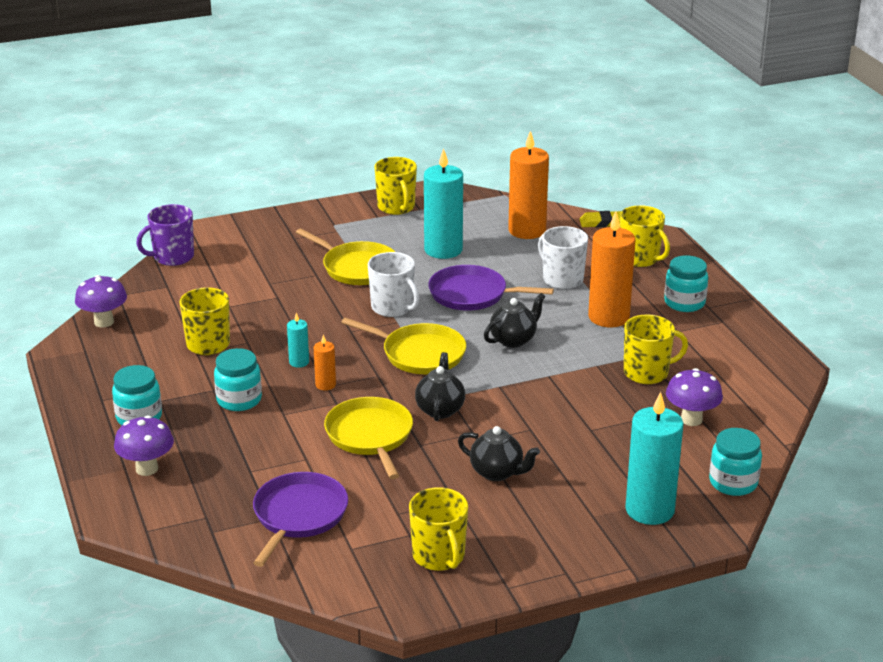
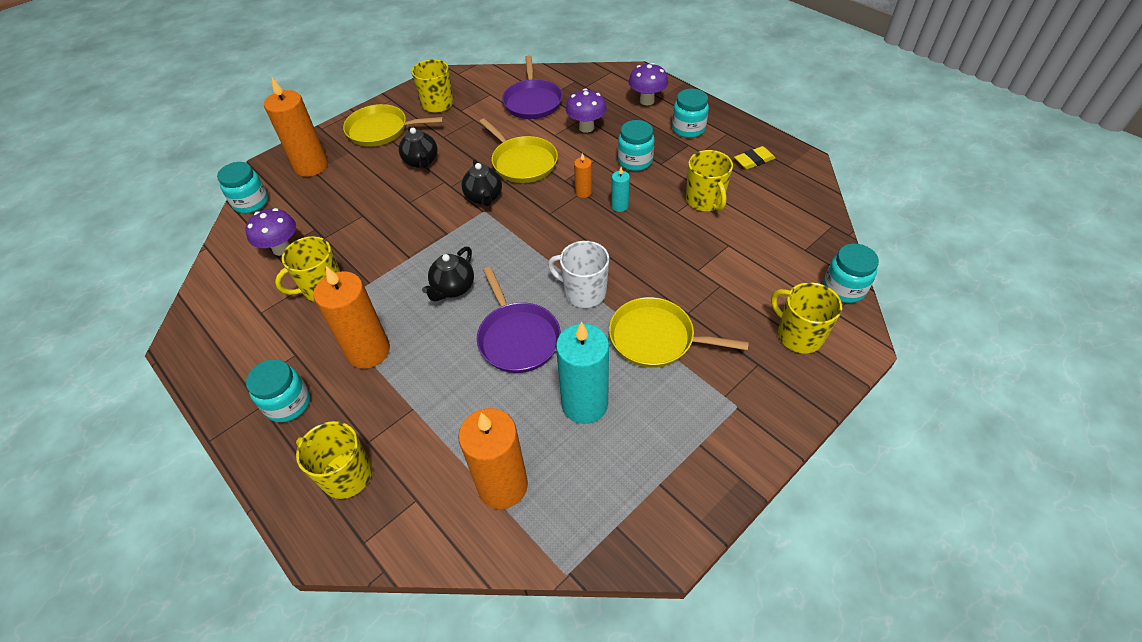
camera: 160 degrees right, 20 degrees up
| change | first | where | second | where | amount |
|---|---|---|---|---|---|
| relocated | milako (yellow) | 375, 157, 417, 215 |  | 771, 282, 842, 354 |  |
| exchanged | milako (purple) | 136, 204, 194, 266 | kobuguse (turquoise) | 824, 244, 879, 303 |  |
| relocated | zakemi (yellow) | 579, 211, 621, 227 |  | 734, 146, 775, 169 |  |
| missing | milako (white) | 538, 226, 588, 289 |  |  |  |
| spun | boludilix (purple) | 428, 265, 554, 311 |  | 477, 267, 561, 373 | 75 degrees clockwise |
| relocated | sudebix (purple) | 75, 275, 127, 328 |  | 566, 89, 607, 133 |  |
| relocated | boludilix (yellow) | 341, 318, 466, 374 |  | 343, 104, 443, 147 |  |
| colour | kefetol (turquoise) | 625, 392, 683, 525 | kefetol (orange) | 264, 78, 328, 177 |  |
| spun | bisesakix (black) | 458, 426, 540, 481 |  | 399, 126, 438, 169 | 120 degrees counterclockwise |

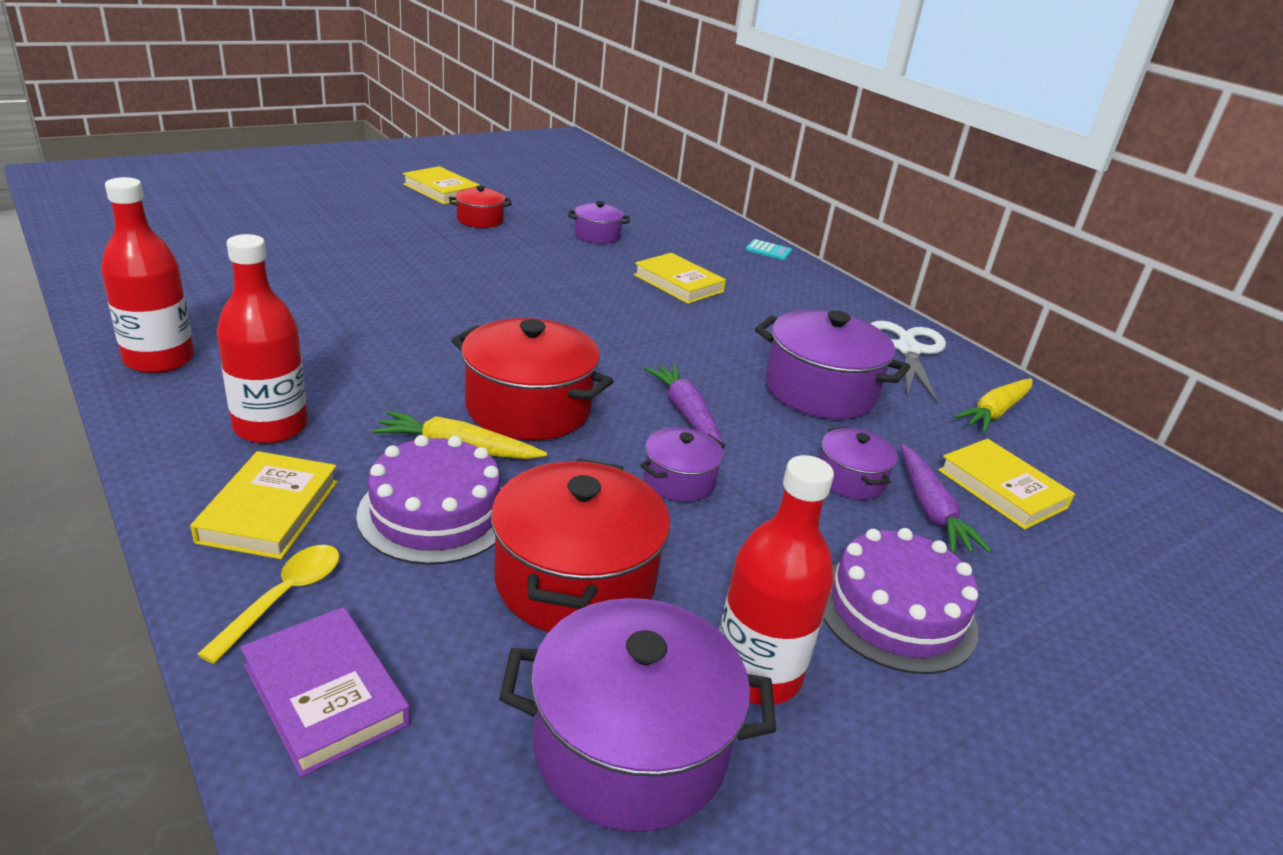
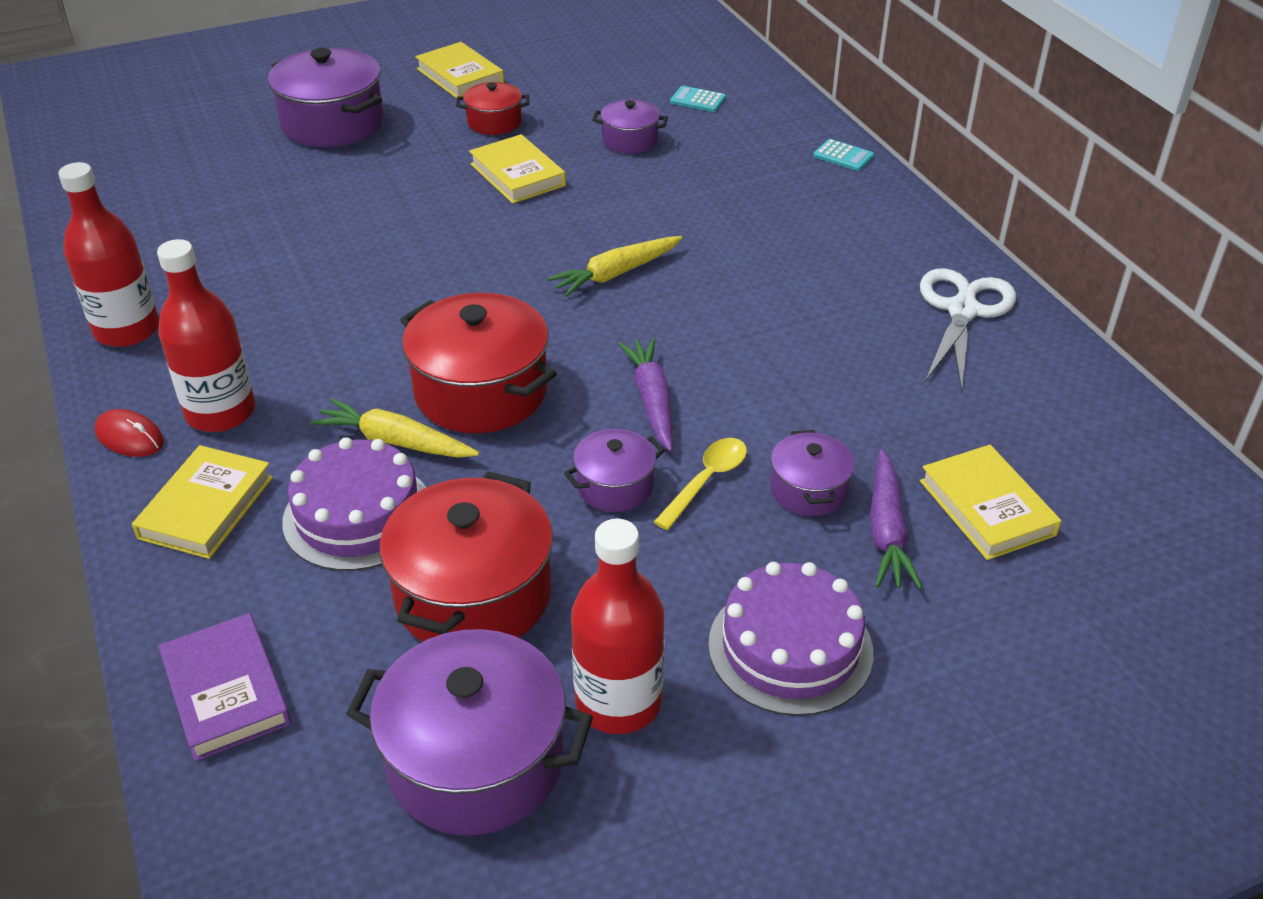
camera: 15 degrees right, 10 degrees up
| change | first | where | second | where | amount |
|---|---|---|---|---|---|
| relocated | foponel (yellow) | 634, 253, 726, 304 |  | 469, 134, 566, 204 |  |
| relocated | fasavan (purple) | 755, 310, 910, 419 |  | 268, 48, 383, 147 |  |
| relocated | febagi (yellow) | 954, 378, 1033, 433 |  | 547, 236, 682, 297 |  |
| relocated | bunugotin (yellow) | 197, 545, 339, 664 |  | 654, 438, 747, 530 |  |
| appeared |  |  | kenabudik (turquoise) | 670, 86, 726, 112 |  |
| appeared |  |  | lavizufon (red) | 95, 409, 164, 457 |  |

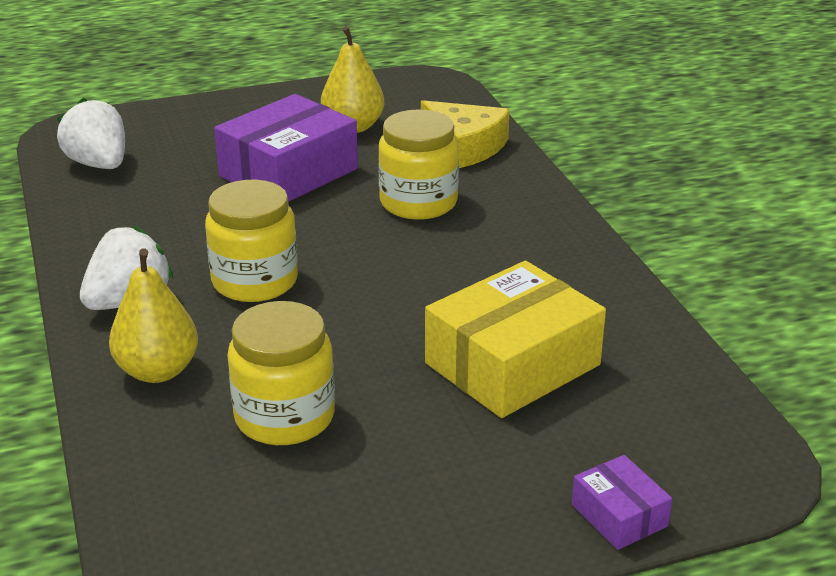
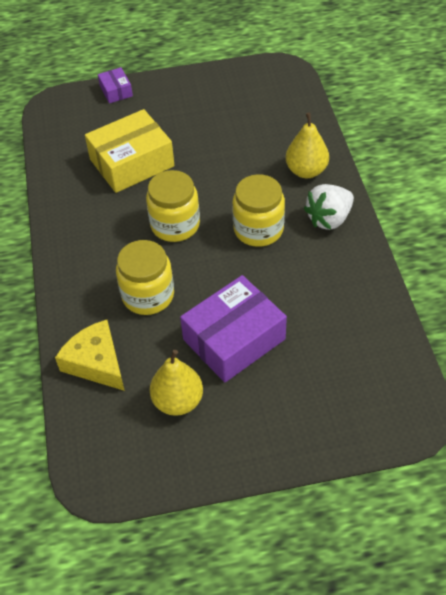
camera: 170 degrees left, 20 degrees up
| change | first | where | second | where | amount |
|---|---|---|---|---|---|
| missing | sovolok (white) | 57, 98, 125, 169 |  |  |  |
| relocated | kobuguse (yellow) | 227, 301, 335, 445 |  | 146, 170, 200, 242 |  |

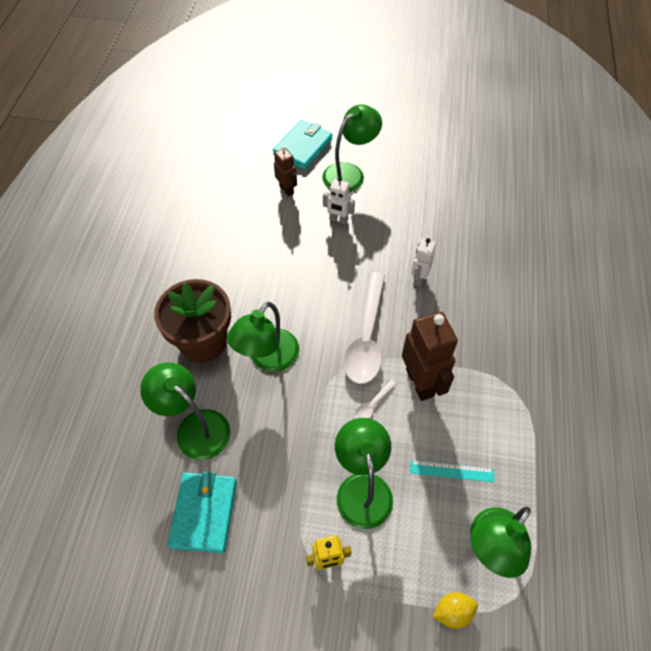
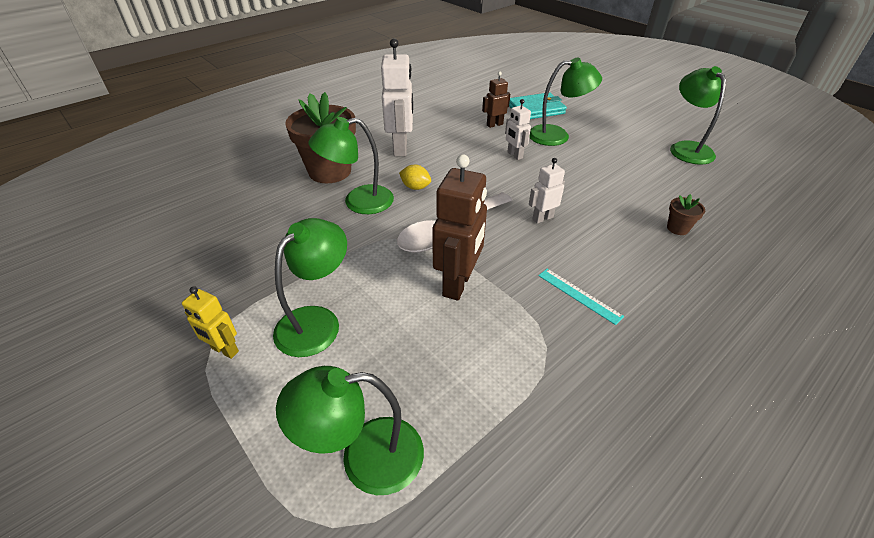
camera: 40 degrees right, 15 degrees down
| change | first | where | second | where | amount |
|---|---|---|---|---|---|
| spun | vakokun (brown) | 274, 146, 297, 196 |  | 482, 71, 510, 128 | 120 degrees counterclockwise |
| relocated | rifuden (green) | 140, 362, 231, 460 |  | 670, 66, 726, 165 |  |
| missing | bunugotin (white) | 354, 380, 397, 419 |  |  |  |
| relocated | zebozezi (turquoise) | 410, 460, 494, 482 |  | 538, 269, 624, 325 |  |
| missing | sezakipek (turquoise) | 168, 471, 237, 553 |  |  |  |
| relocated | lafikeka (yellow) | 433, 592, 478, 629 |  | 399, 165, 431, 190 |  |
| appeared |  |  | vakokun (white) | 381, 38, 413, 156 |  |
| appeared |  |  | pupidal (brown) | 667, 194, 705, 235 |  |

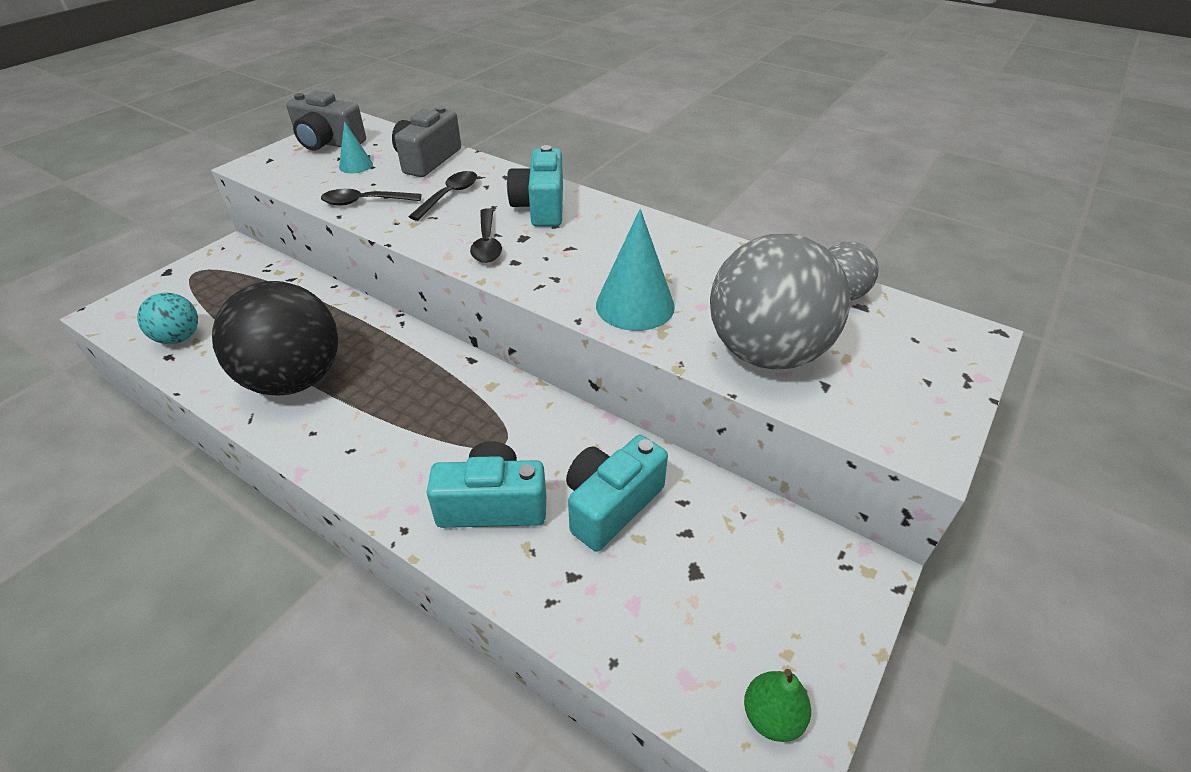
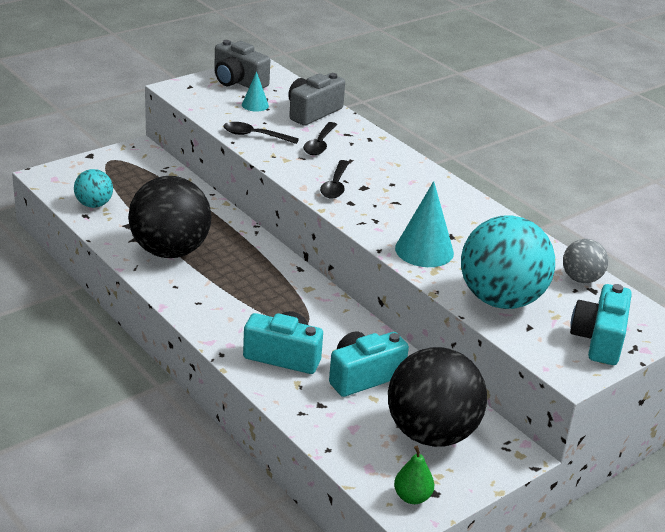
camera: 15 degrees right, 10 degrees down
| change | first | where | second | where | amount |
|---|---|---|---|---|---|
| relocated | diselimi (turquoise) | 507, 145, 563, 227 |  | 570, 284, 632, 365 |  |
| spun | bunugotin (black) | 408, 171, 477, 221 |  | 303, 122, 337, 155 | 150 degrees clockwise |
| colour | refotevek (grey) | 710, 234, 851, 369 | refotevek (turquoise) | 461, 215, 555, 309 |  |
| appeared |  |  | refotevek (black) | 388, 347, 487, 447 |  |

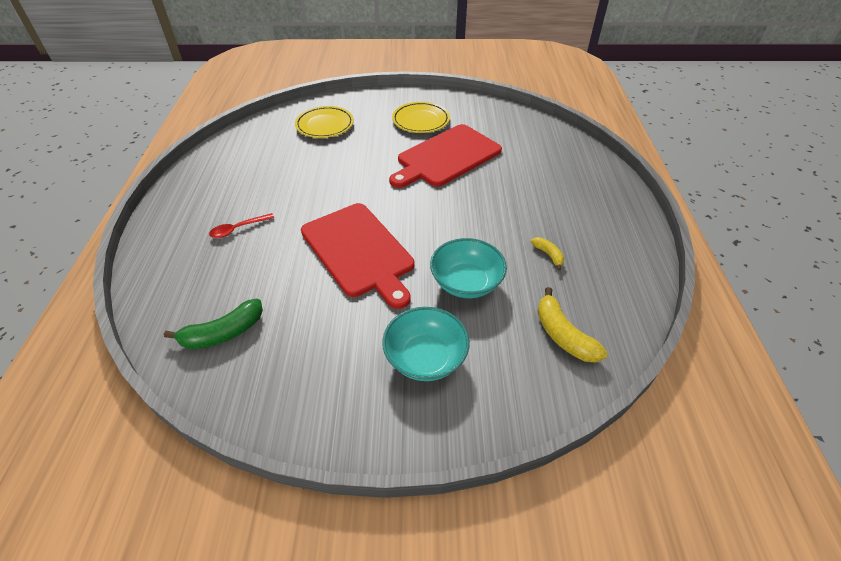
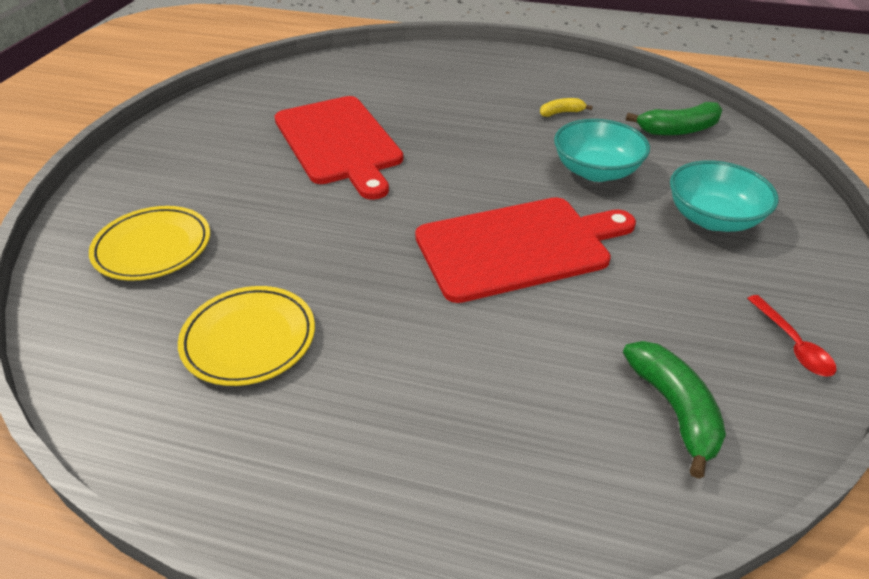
camera: 75 degrees left, 5 degrees down
| change | first | where | second | where | amount |
|---|---|---|---|---|---|
| relocated | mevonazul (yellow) | 392, 102, 450, 133 |  | 178, 286, 315, 386 |  |
| relocated | bunugotin (red) | 209, 213, 274, 238 |  | 747, 295, 837, 376 |  |
| colour | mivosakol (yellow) | 537, 287, 608, 362 | mivosakol (green) | 626, 102, 722, 136 |  |

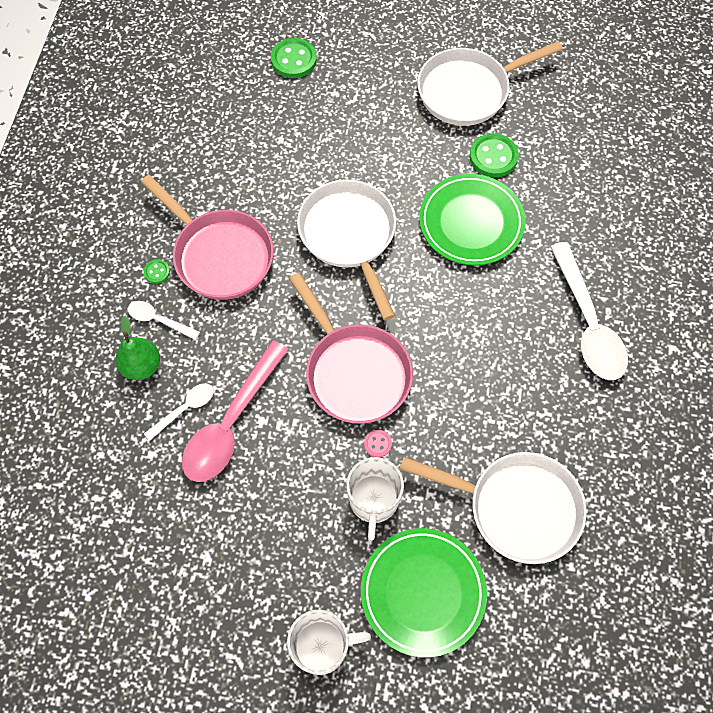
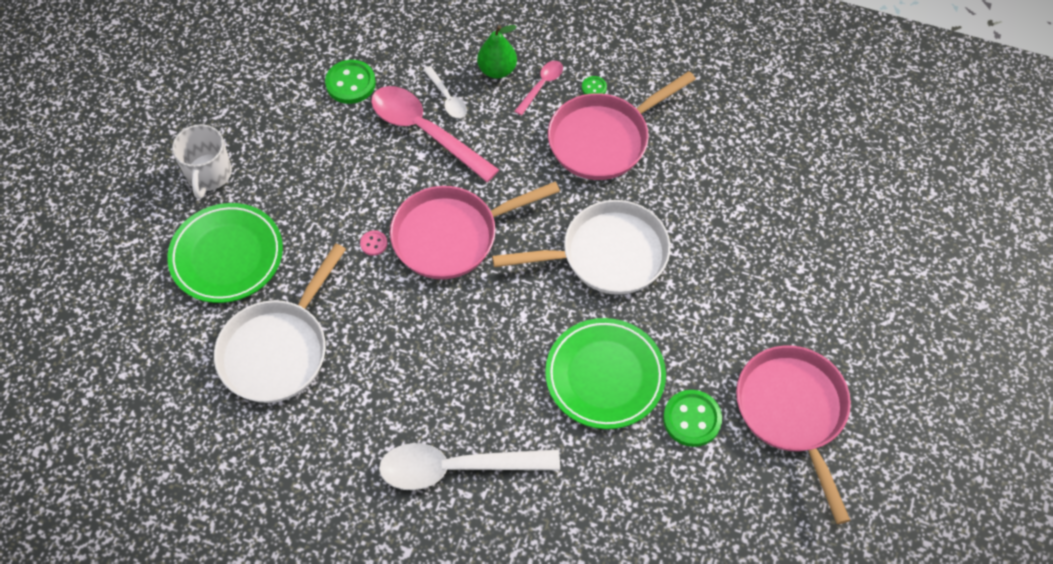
camera: 100 degrees right, 5 degrees down
| change | first | where | second | where | amount |
|---|---|---|---|---|---|
| relocated | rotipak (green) | 271, 38, 317, 78 |  | 325, 60, 376, 104 |  |
| colour | boludilix (white) | 417, 41, 563, 126 | boludilix (pink) | 736, 345, 851, 524 |  |
| colour | bunugotin (white) | 128, 301, 200, 340 | bunugotin (pink) | 515, 61, 563, 115 |  |
| missing | milako (white) | 346, 457, 404, 541 |  |  |  |

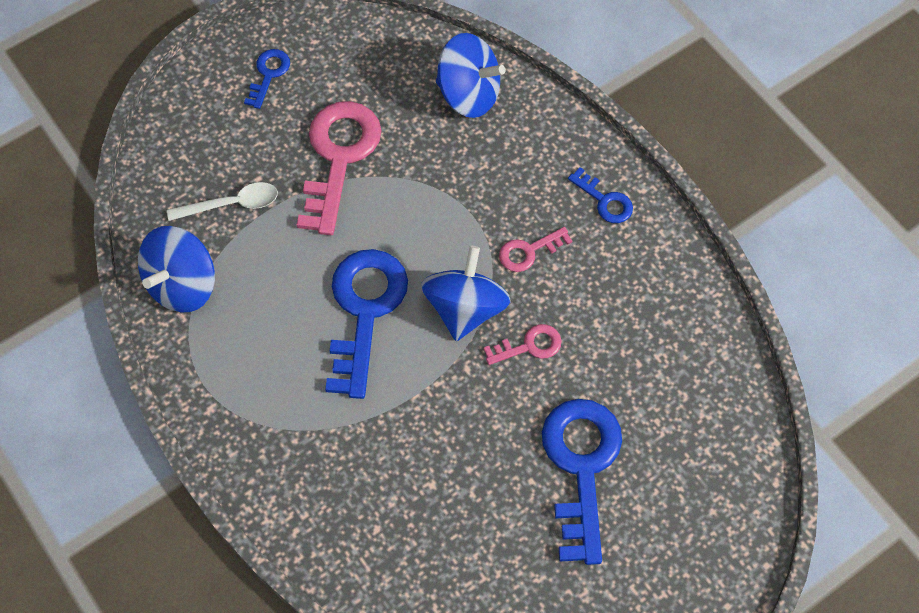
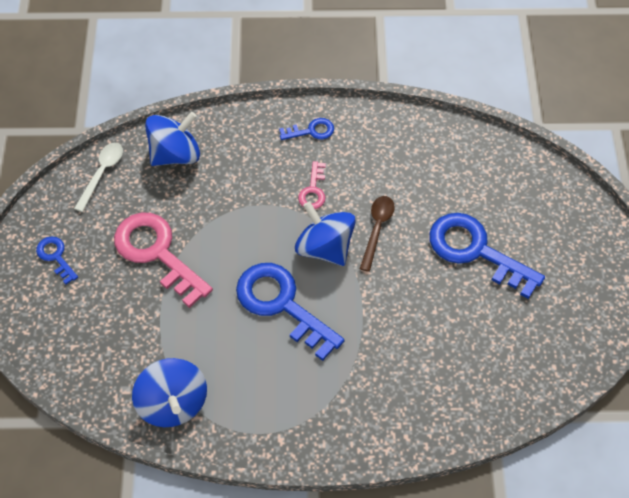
camera: 55 degrees left, 5 degrees down
| change | first | where | second | where | amount |
|---|---|---|---|---|---|
| relocated | bunugotin (white) | 167, 182, 278, 221 |  | 74, 143, 123, 212 |  |
| exchanged | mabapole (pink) | 484, 324, 562, 365 | bunugotin (brown) | 360, 196, 395, 272 |  |

